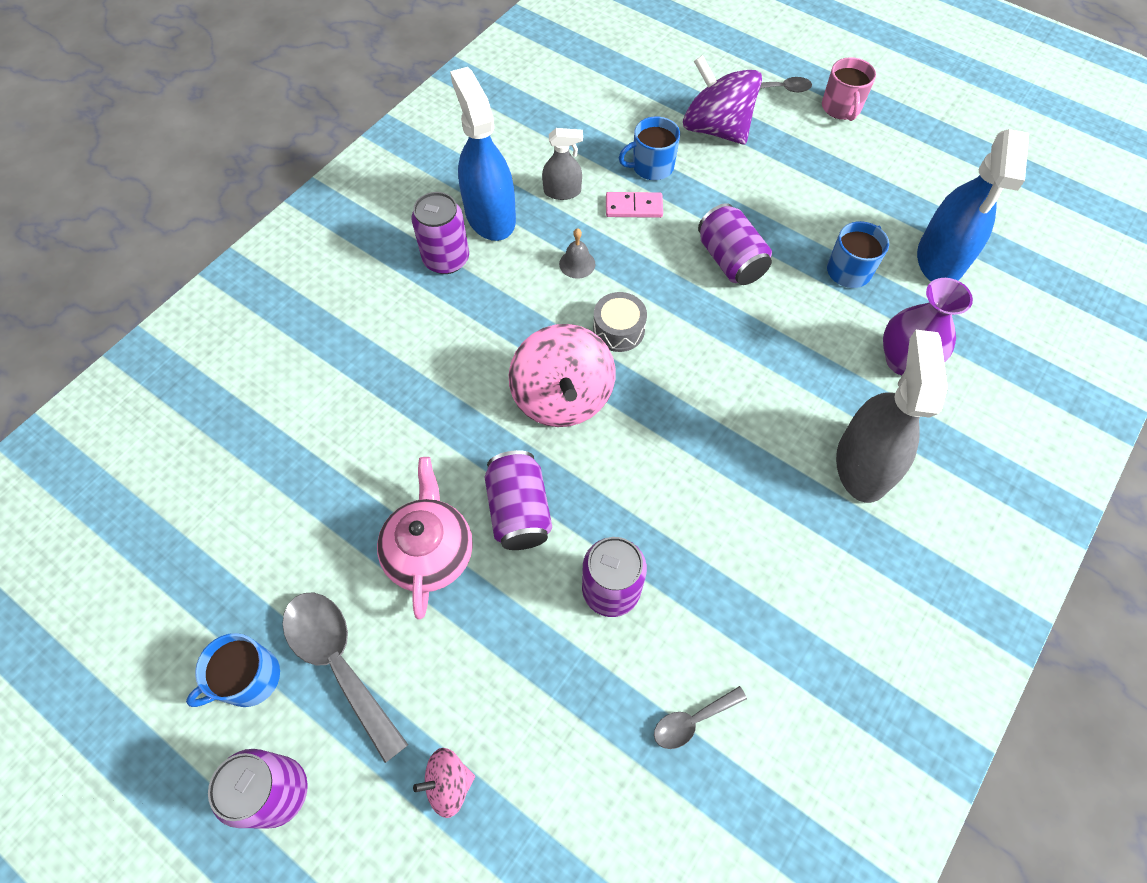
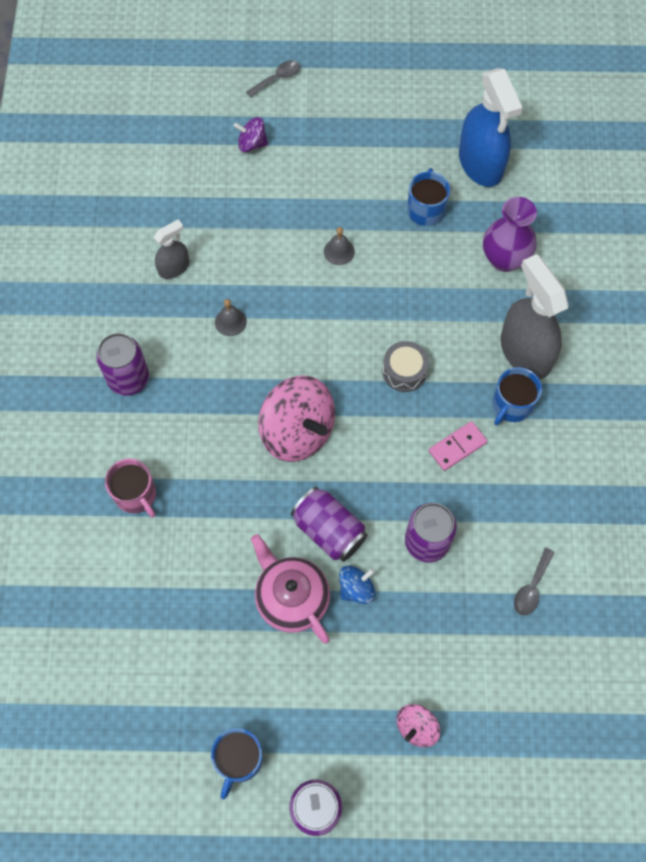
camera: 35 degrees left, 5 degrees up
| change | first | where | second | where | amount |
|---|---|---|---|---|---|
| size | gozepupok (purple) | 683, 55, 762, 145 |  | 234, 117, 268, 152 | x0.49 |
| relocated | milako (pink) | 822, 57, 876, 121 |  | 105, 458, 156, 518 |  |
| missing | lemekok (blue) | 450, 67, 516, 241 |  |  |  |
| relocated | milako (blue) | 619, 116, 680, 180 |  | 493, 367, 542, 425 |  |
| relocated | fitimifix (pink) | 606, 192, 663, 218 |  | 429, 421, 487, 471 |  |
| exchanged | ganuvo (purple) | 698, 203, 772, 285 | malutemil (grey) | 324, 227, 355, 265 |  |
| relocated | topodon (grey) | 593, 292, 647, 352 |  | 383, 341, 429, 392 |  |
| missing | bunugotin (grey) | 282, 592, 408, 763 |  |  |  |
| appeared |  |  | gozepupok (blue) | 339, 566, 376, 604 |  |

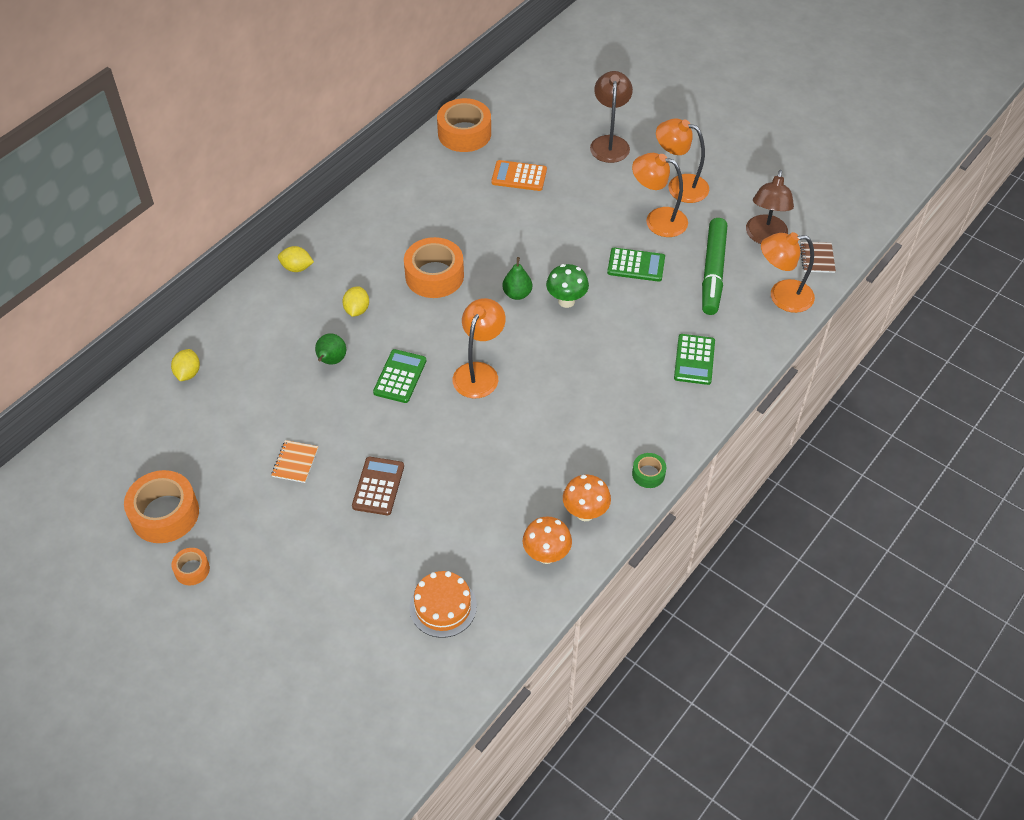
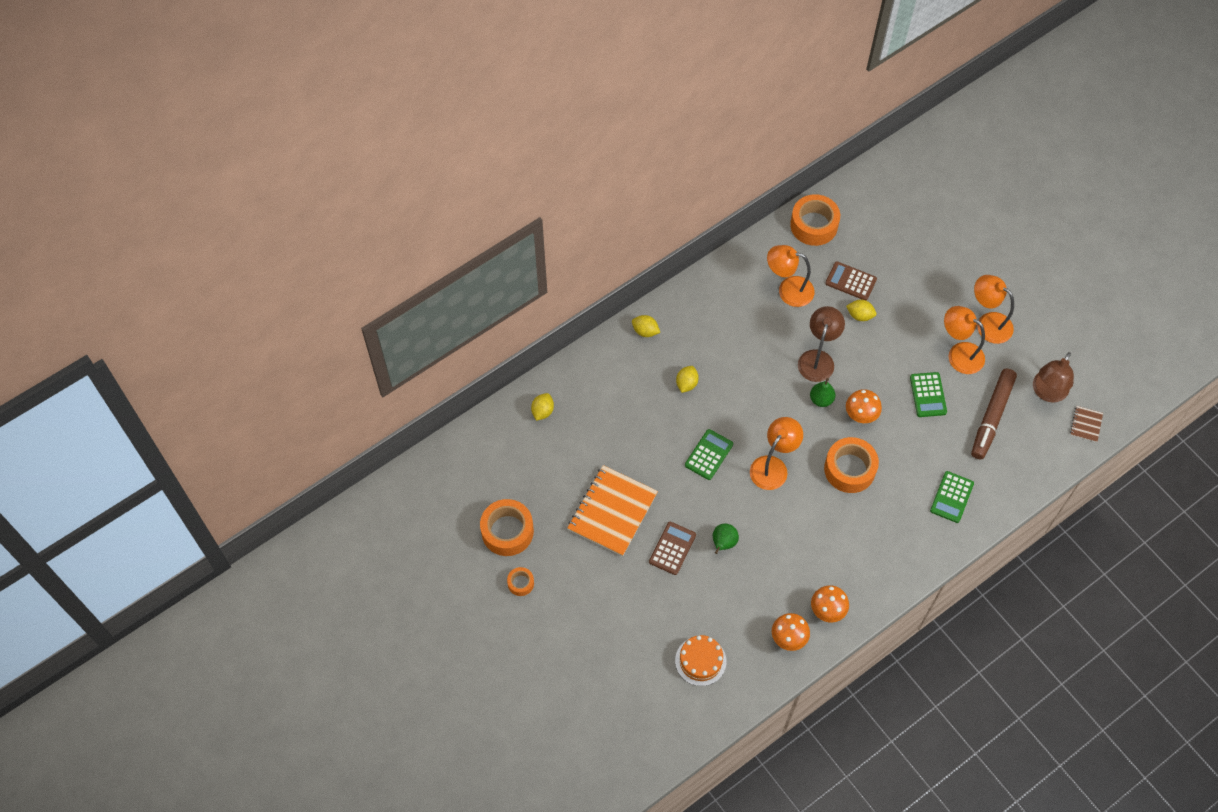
camera: 15 degrees right, 10 degrees up
| change | first | where | second | where | amount |
|---|---|---|---|---|---|
| relocated | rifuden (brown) | 590, 71, 633, 163 |  | 798, 306, 845, 382 |  |
| colour | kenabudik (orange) | 491, 160, 547, 191 | kenabudik (brown) | 825, 262, 877, 300 |  |
| colour | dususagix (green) | 702, 218, 727, 315 | dususagix (brown) | 971, 369, 1017, 459 |  |
| relocated | rifuden (orange) | 761, 232, 815, 313 |  | 767, 245, 815, 307 |  |
| relocated | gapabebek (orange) | 404, 237, 464, 298 |  | 824, 437, 879, 493 |  |
| spun | kenabudik (green) | 607, 248, 665, 282 |  | 910, 372, 947, 417 | 60 degrees clockwise |
| colour | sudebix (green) | 546, 264, 589, 308 | sudebix (orange) | 846, 389, 882, 423 |  |
| relocated | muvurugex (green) | 315, 333, 346, 365 |  | 713, 524, 739, 554 |  |
| size | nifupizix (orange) | 271, 440, 318, 483 |  | 567, 465, 658, 556 | x2.25 |
| missing | gapabebek (green) | 632, 453, 666, 488 |  |  |  |
| appeared |  |  | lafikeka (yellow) | 846, 300, 877, 321 |  |

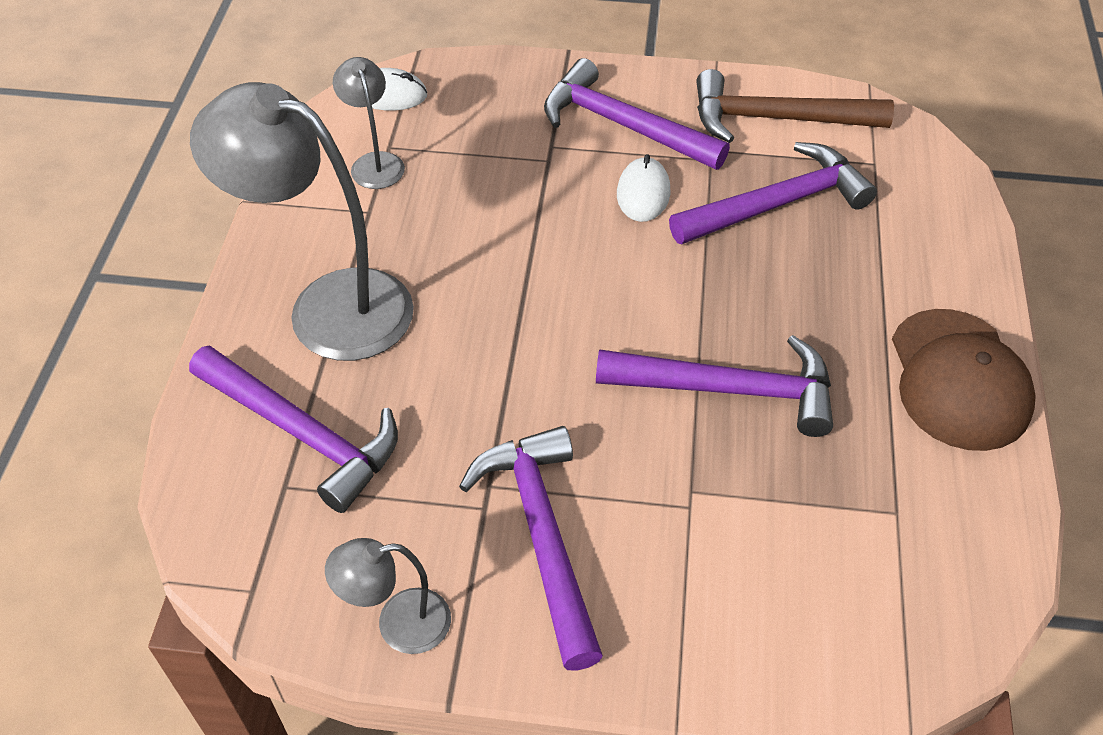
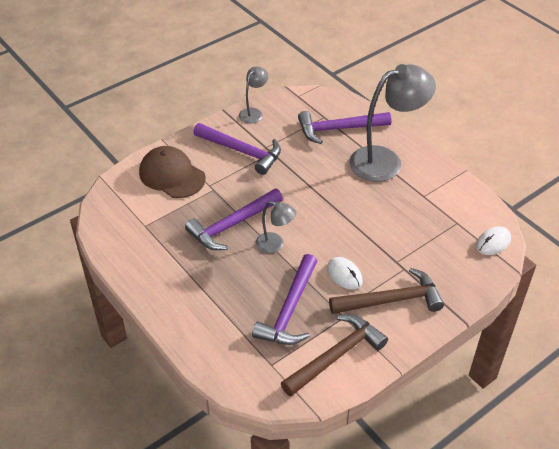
camera: 135 degrees right, 5 degrees down
| change | first | where | second | where | amount |
|---|---|---|---|---|---|
| relocated | rifuden (grey) | 333, 57, 405, 189 |  | 256, 201, 296, 253 |  |
| colour | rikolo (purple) | 544, 58, 730, 170 | rikolo (brown) | 329, 268, 444, 314 |  |
| relocated | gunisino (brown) | 892, 309, 1036, 451 |  | 139, 146, 206, 198 |  |

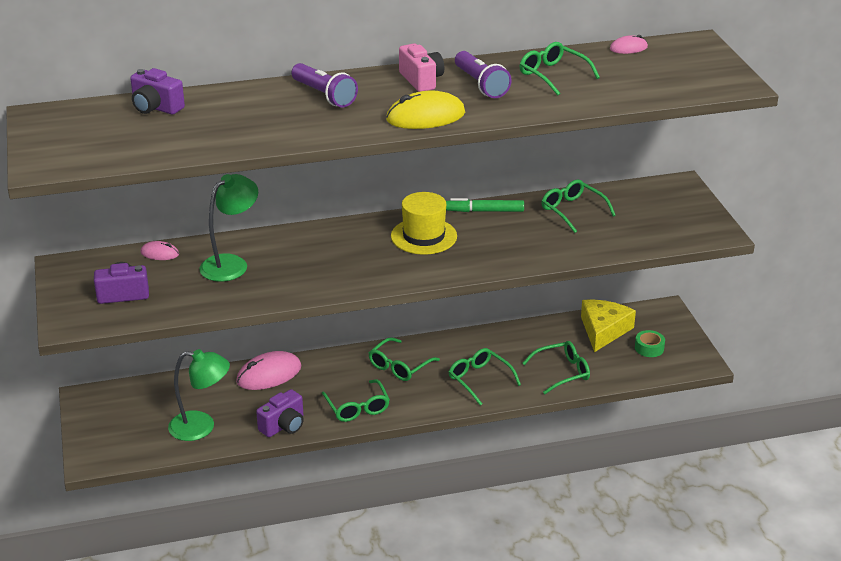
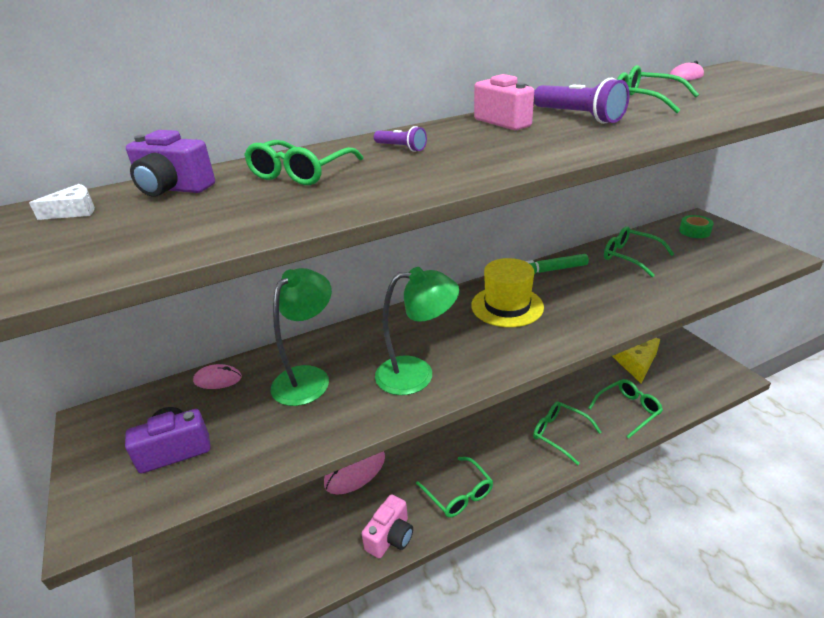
camera: 10 degrees left, 0 degrees up
| change | first | where | second | where | amount |
|---|---|---|---|---|---|
| size | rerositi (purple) | 292, 63, 358, 108 |  | 374, 126, 427, 152 | x0.53 |
| missing | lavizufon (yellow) | 386, 90, 465, 129 |  |  |  |
| relocated | gapabebek (green) | 635, 330, 665, 357 |  | 679, 215, 714, 238 |  |
| relocated | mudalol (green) | 369, 338, 440, 381 |  | 244, 140, 364, 185 |  |
| relocated | rifuden (green) | 168, 349, 230, 441 |  | 375, 267, 459, 395 |  |
| colour | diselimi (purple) | 256, 389, 304, 437 | diselimi (pink) | 362, 494, 413, 558 |  |
| appeared |  |  | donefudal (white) | 29, 184, 95, 220 |  |

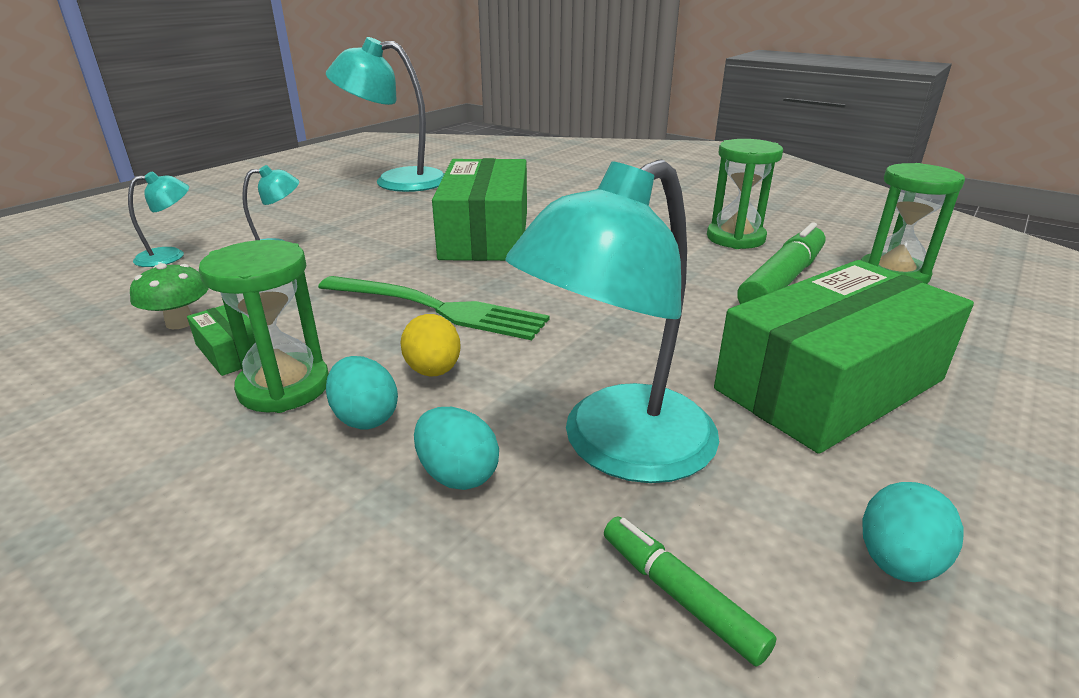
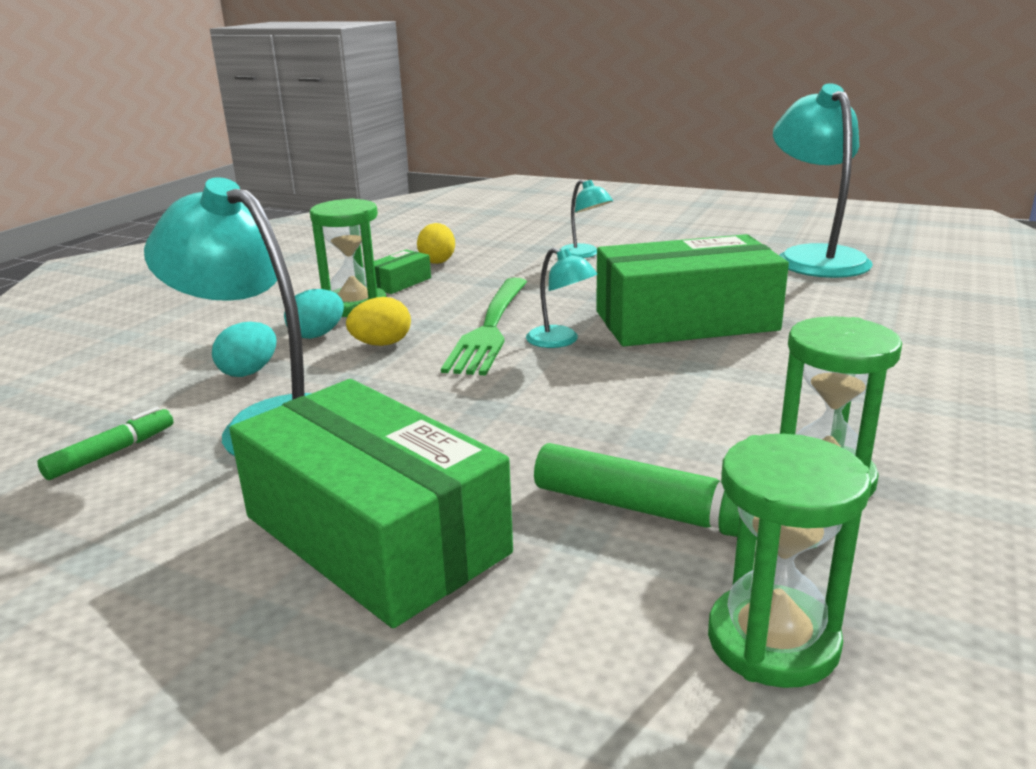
camera: 80 degrees right, 5 degrees down
| change | first | where | second | where | amount |
|---|---|---|---|---|---|
| relocated | rifuden (turquoise) | 128, 171, 189, 267 |  | 526, 248, 597, 348 |  |
| exchanged | sudebix (green) | 130, 263, 208, 329 | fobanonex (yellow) | 417, 223, 455, 264 |  |
| missing | fobanonex (turquoise) | 862, 482, 964, 582 |  |  |  |

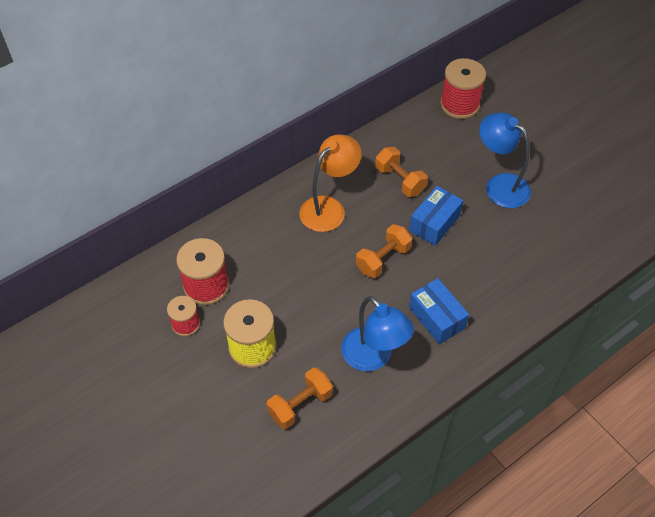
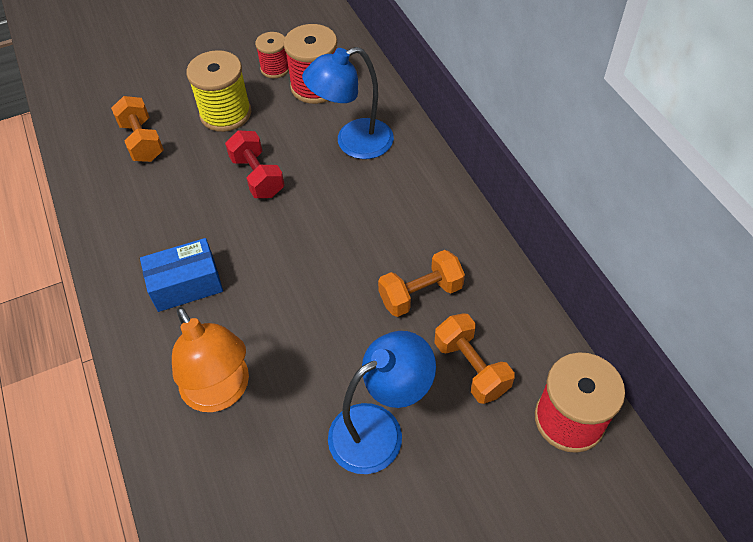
camera: 105 degrees right, 0 degrees up
| change | first | where | second | where | amount |
|---|---|---|---|---|---|
| relocated | rifuden (orange) | 299, 135, 362, 232 |  | 172, 307, 249, 412 |  |
| missing | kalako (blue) | 409, 186, 463, 246 |  |  |  |
| relocated | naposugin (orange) | 356, 224, 412, 278 |  | 434, 313, 515, 404 |  |
| relocated | rifuden (blue) | 341, 296, 414, 371 |  | 302, 47, 394, 159 |  |
| appeared |  |  | naposugin (red) | 225, 130, 285, 198 |  |

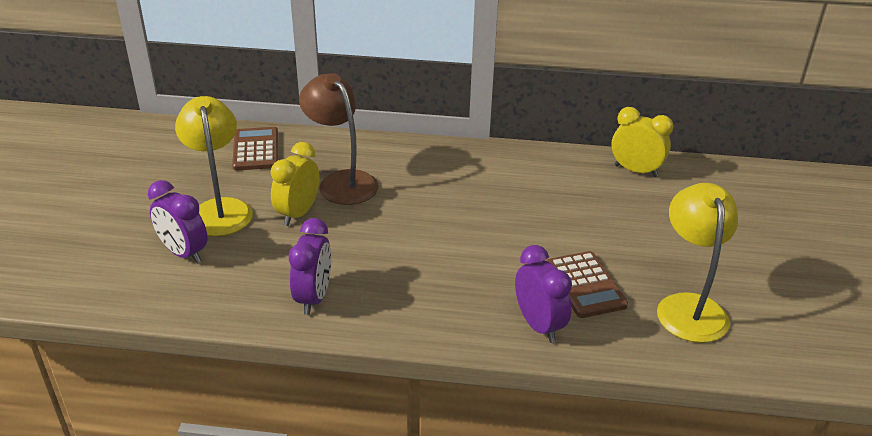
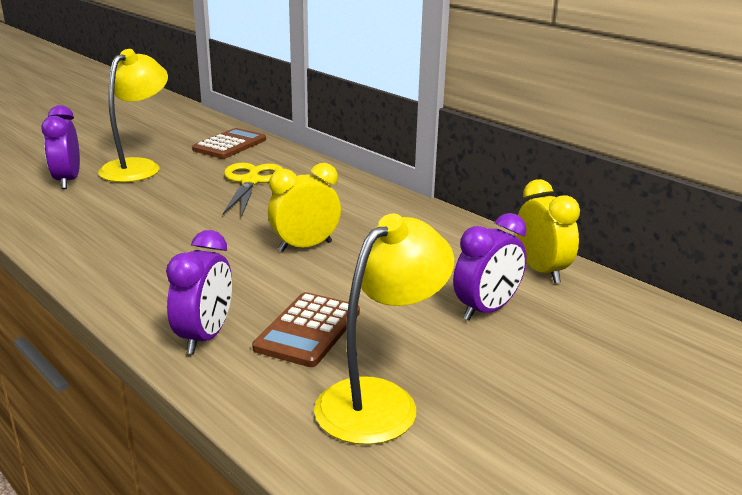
camera: 40 degrees right, 10 degrees down
| change | first | where | second | where | amount |
|---|---|---|---|---|---|
| exchanged | rifuden (brown) | 299, 73, 379, 205 | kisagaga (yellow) | 223, 163, 283, 217 |  |
| relocated | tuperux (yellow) | 271, 142, 320, 226 |  | 268, 163, 341, 252 |  |
| relocated | tuperux (purple) | 289, 218, 331, 315 |  | 453, 213, 527, 321 |  |

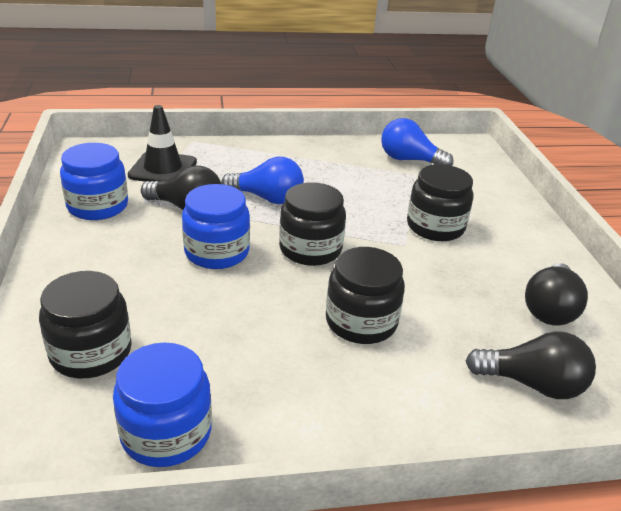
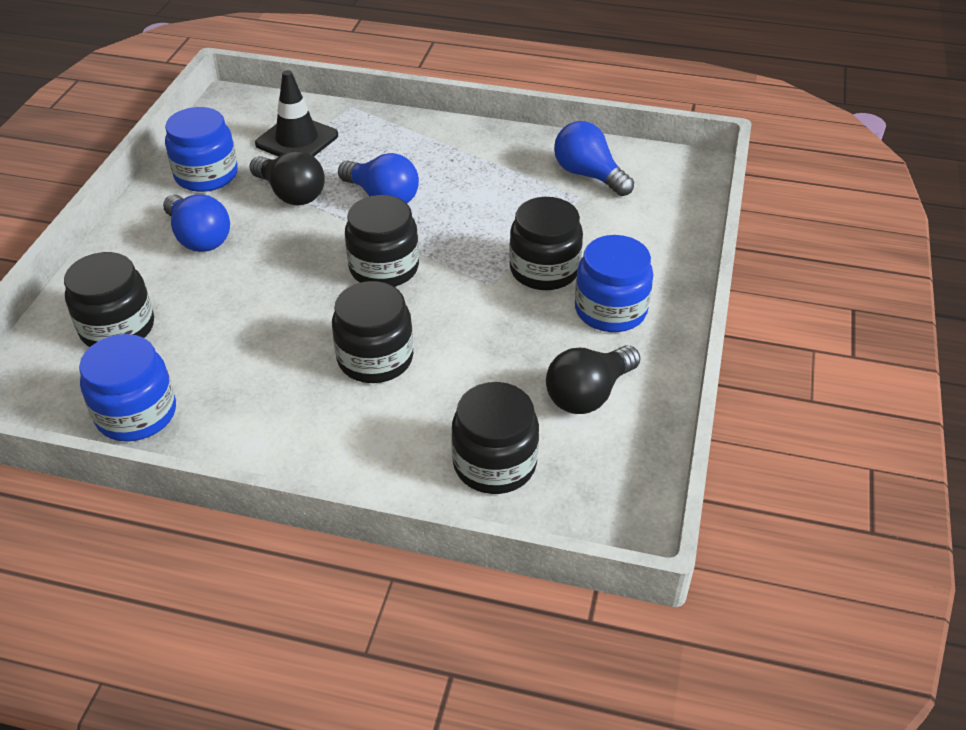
camera: 25 degrees right, 10 degrees up
| change | first | where | second | where | amount |
|---|---|---|---|---|---|
| relocated | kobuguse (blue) | 182, 184, 250, 269 |  | 575, 235, 653, 332 |  |
| exchanged | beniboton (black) | 466, 331, 596, 399 | kobuguse (black) | 451, 382, 539, 494 |  |
| appeared |  |  | beniboton (blue) | 163, 194, 230, 252 |  |

